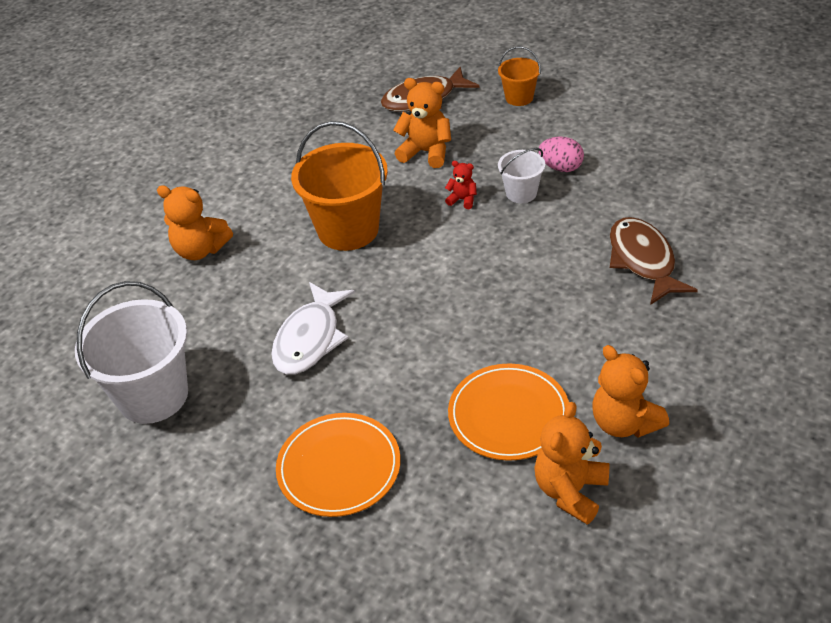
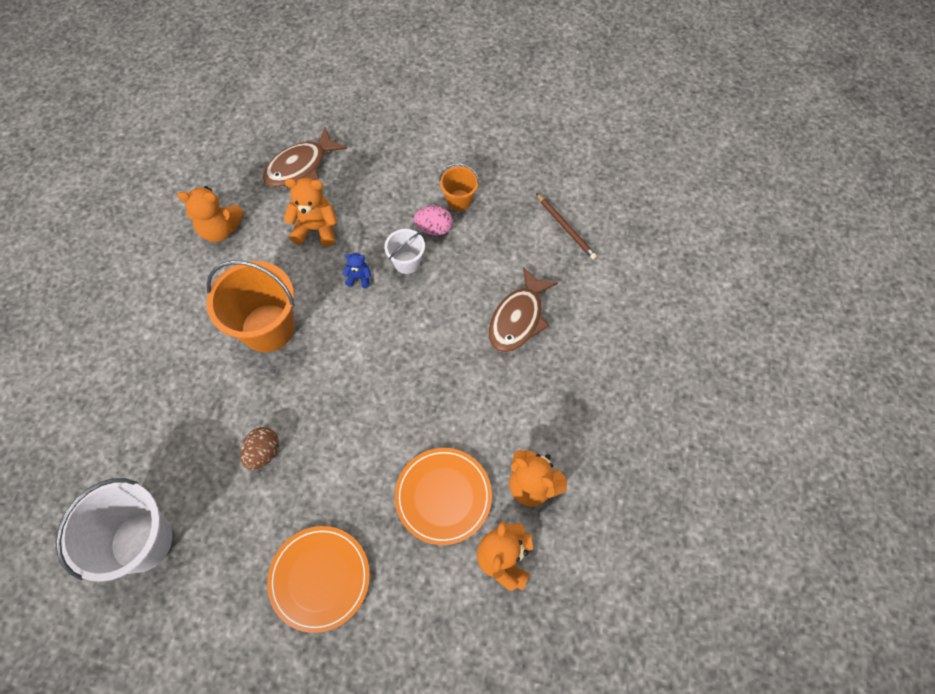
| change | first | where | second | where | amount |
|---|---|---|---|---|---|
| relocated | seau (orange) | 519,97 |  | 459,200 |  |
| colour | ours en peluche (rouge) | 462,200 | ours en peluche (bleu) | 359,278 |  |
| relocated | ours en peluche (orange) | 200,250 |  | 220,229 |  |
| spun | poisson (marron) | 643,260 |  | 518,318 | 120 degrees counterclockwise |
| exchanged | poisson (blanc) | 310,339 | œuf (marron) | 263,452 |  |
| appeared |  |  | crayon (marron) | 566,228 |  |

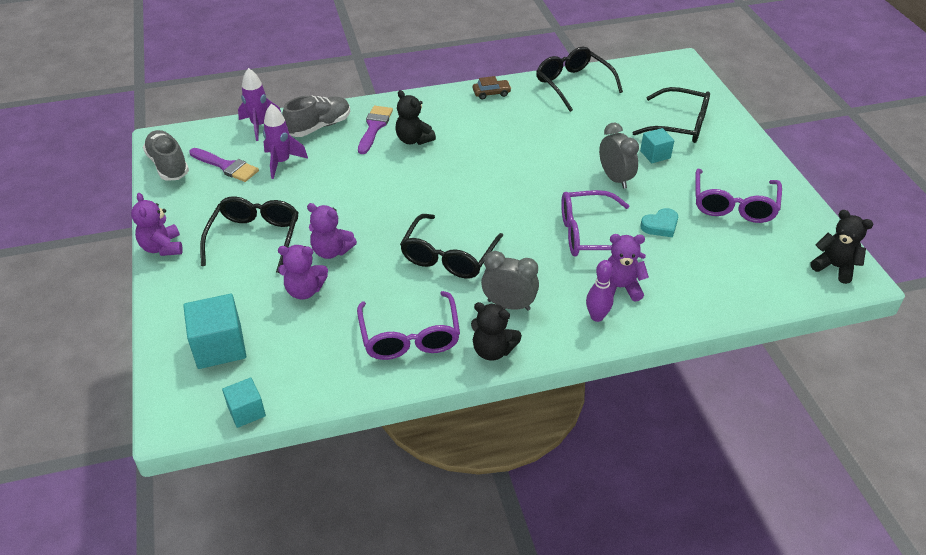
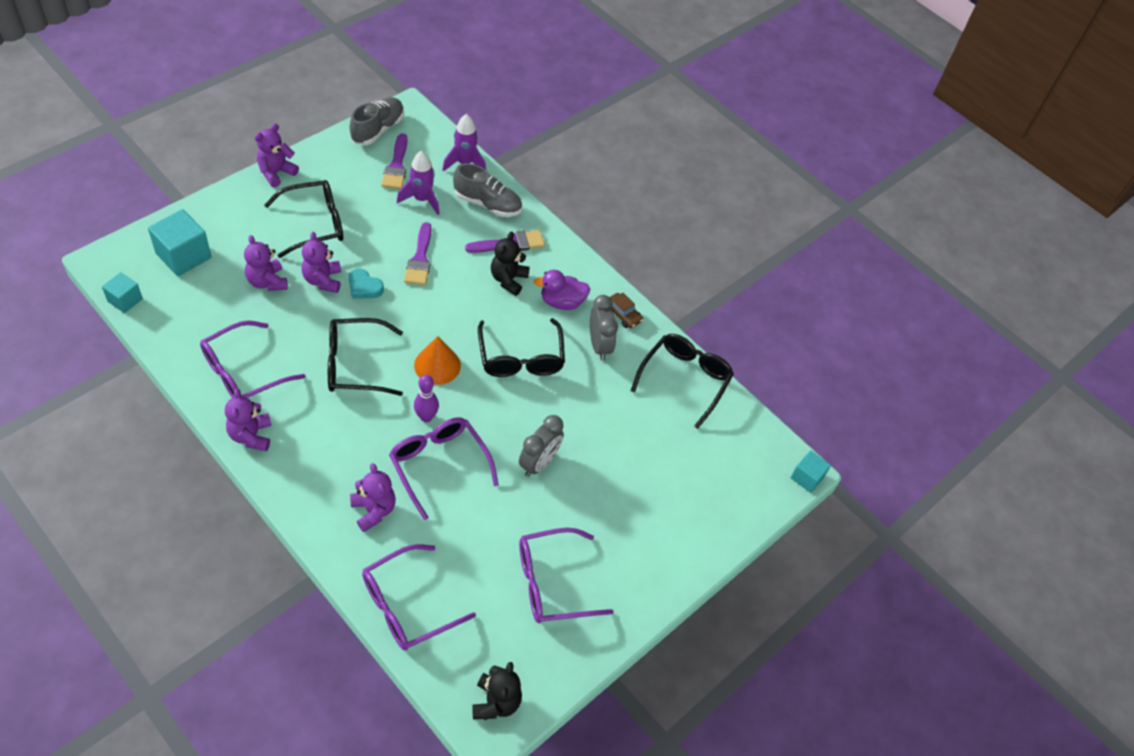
| change | first | where | second | where | amount |
|---|---|---|---|---|---|
| relocated | lunettes (noir) | 679,125 |  | 520,358 |  |
| relocated | cube (turquoise) | 655,154 |  | 807,477 |  |
| relocated | cœur (turquoise) | 660,226 |  | 364,287 |  |
| relocated | réveil (gris) | 509,305 |  | 599,345 |  |
| relocated | quille (violet) | 597,316 |  | 426,417 |  |
| colour | ours en peluche (noir) | 492,350 | ours en peluche (violet) | 251,436 |  |
| appeared |  |  | pinceau (violet) | 420,259 |  |
| appeared |  |  | canard (violet) | 562,302 |  |
| appeared |  |  | cône (orange) | 437,365 |  |
| appeared |  |  | lunettes (violet) | 407,605 |  |

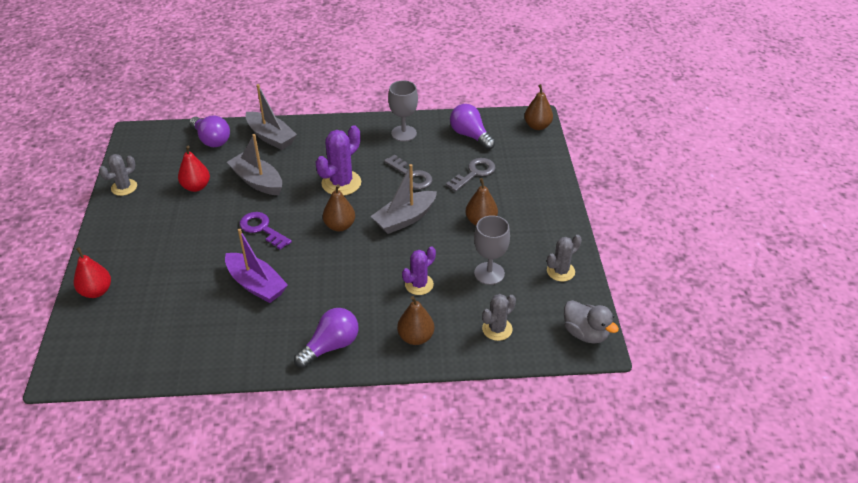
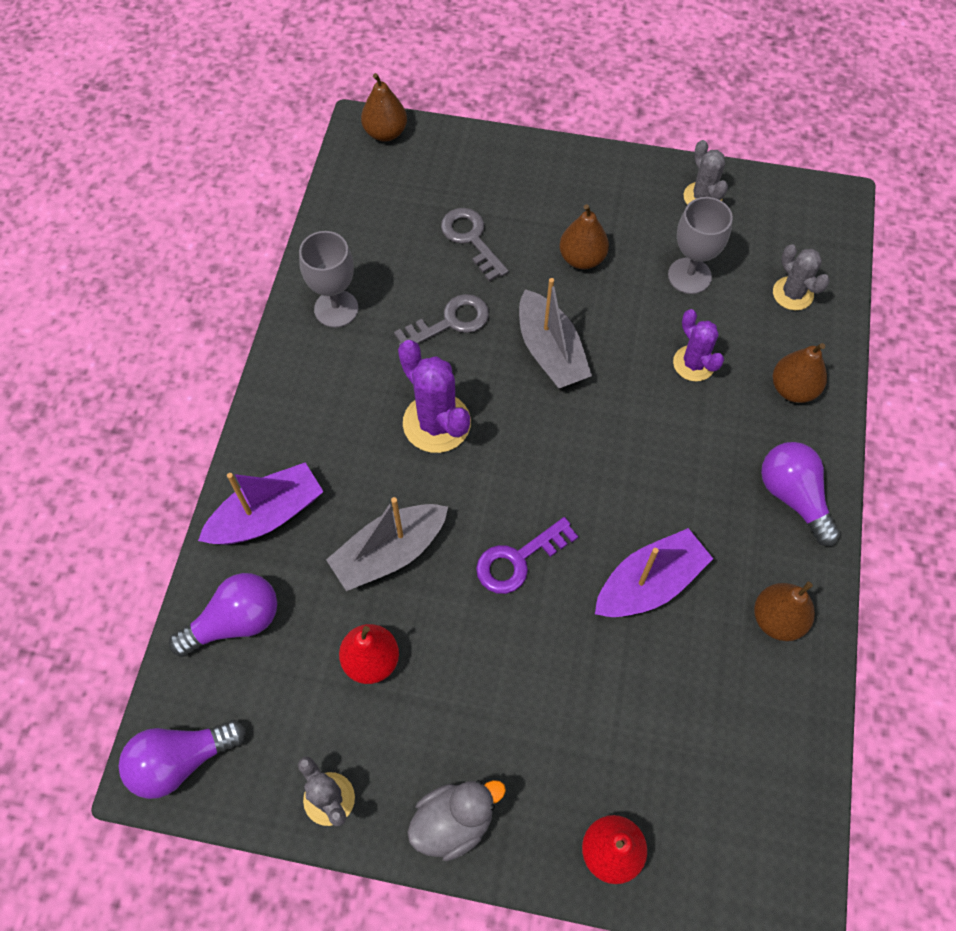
| change | first | where | second | where | amount |
|---|---|---|---|---|---|
| colour | bateau (gris) | 271,137 | bateau (violet) | 267,515 |  |
| relocated | ampoule (violet) | 470,135 |  | 181,760 |  |
| relocated | poire (marron) | 340,226 |  | 777,619 |  |
| relocated | canard (gris) | 585,333 |  | 454,822 |  |

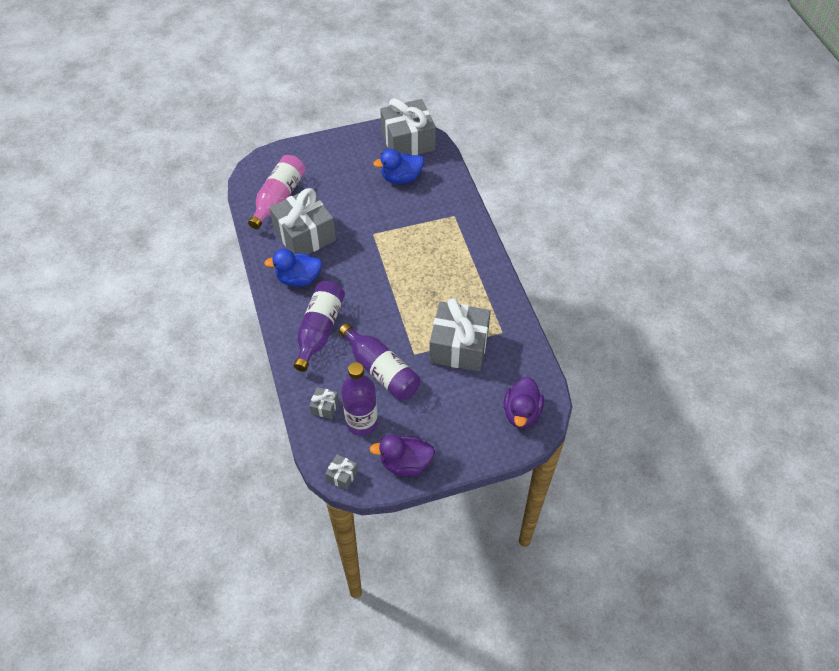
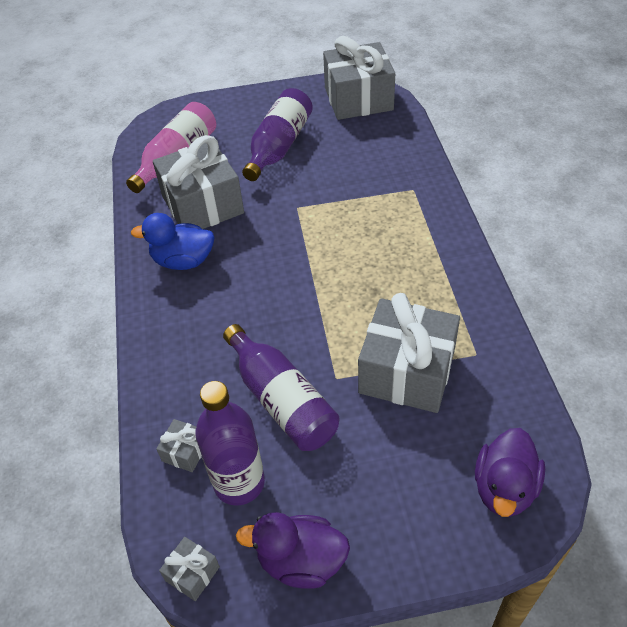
| change | first | where | second | where | amount |
|---|---|---|---|---|---|
| missing | canard (bleu) | 401,178 |  |  |  |
| relocated | bouteille (violet) | 319,330 |  | 279,146 |  |

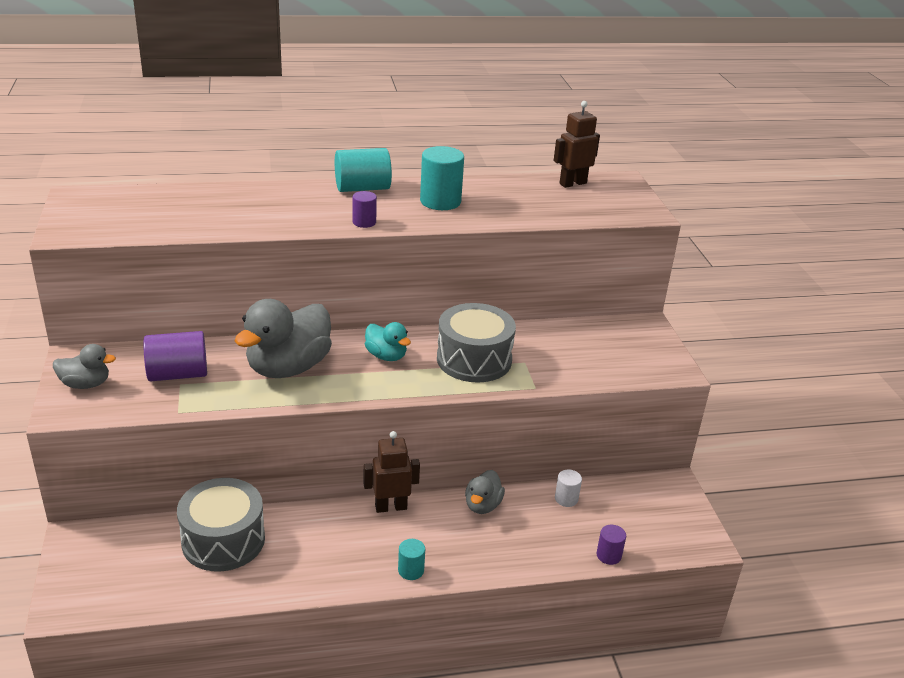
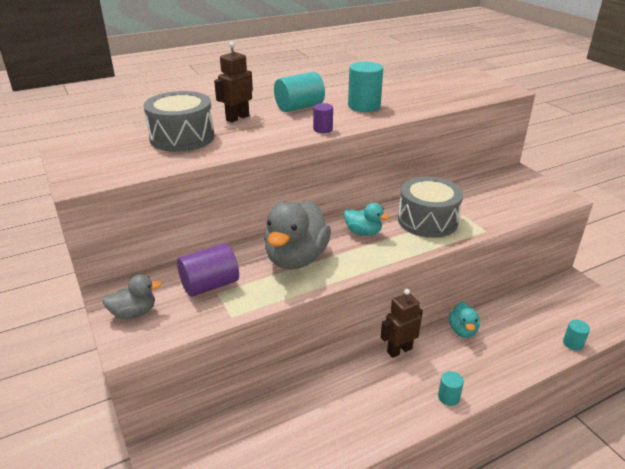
| change | first | where | second | where | amount |
|---|---|---|---|---|---|
| relocated | robot (marron) | 572,183 |  | 237,118 |  |
| missing | cylindre (blanc) | 566,499 |  |  |  |
| colour | canard (gris) | 482,505 | canard (turquoise) | 462,330 |  |
| relocated | tambour (gris) | 223,540 |  | 182,137 |  |
| colour | cylindre (violet) | 608,555 | cylindre (turquoise) | 573,343 |  |

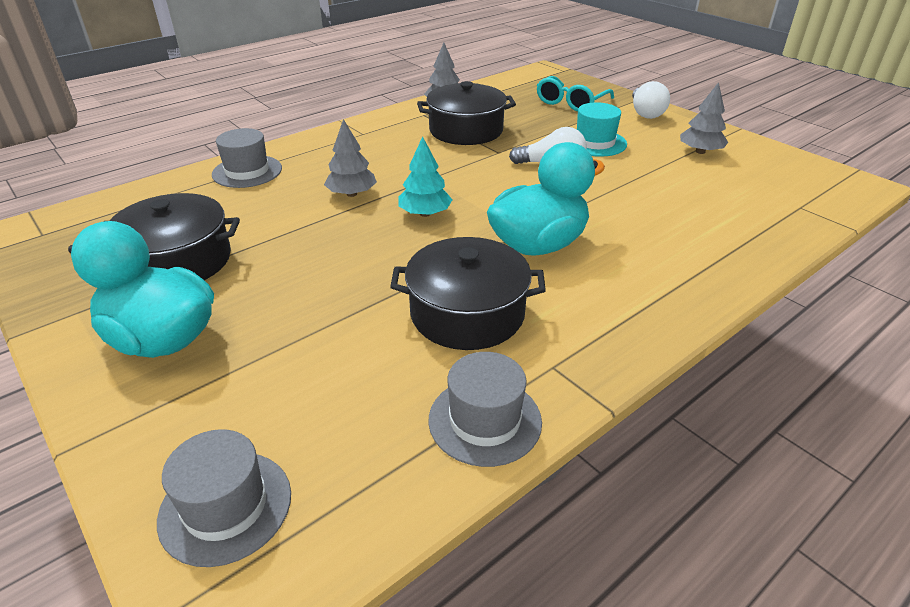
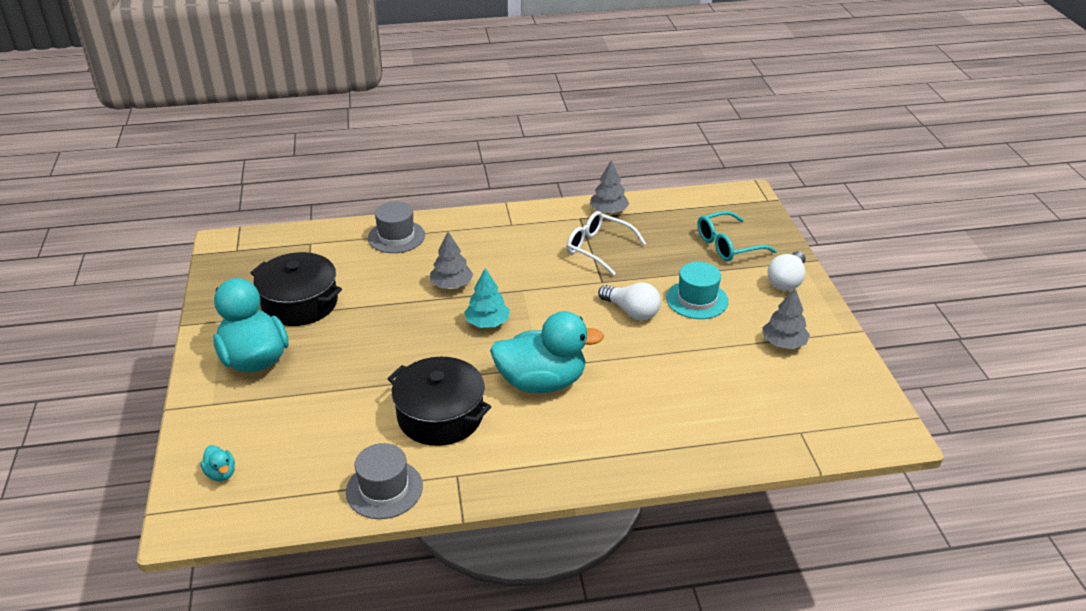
| change | first | where | second | where | amount |
|---|---|---|---|---|---|
| exchanged | marmite (noir) | 466,130 | lunettes (blanc) | 598,248 |  |
| exchanged | chapeau (gris) | 225,506 | canard (turquoise) | 221,473 |  |

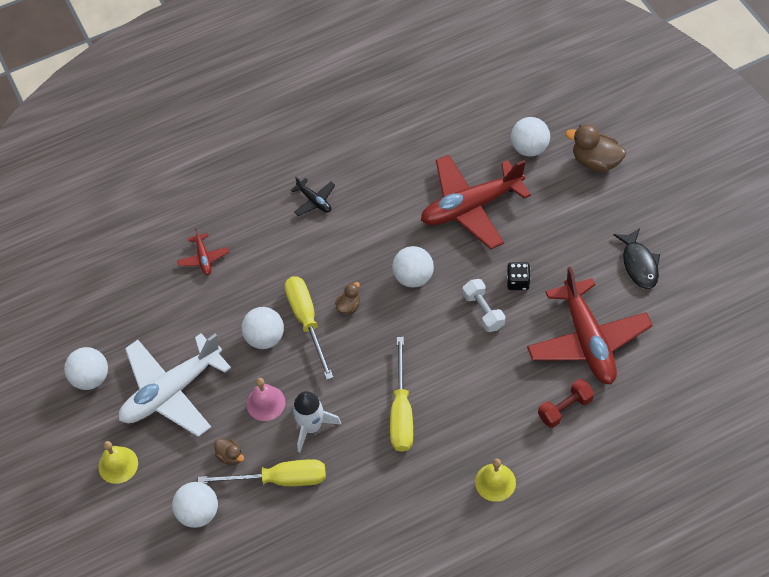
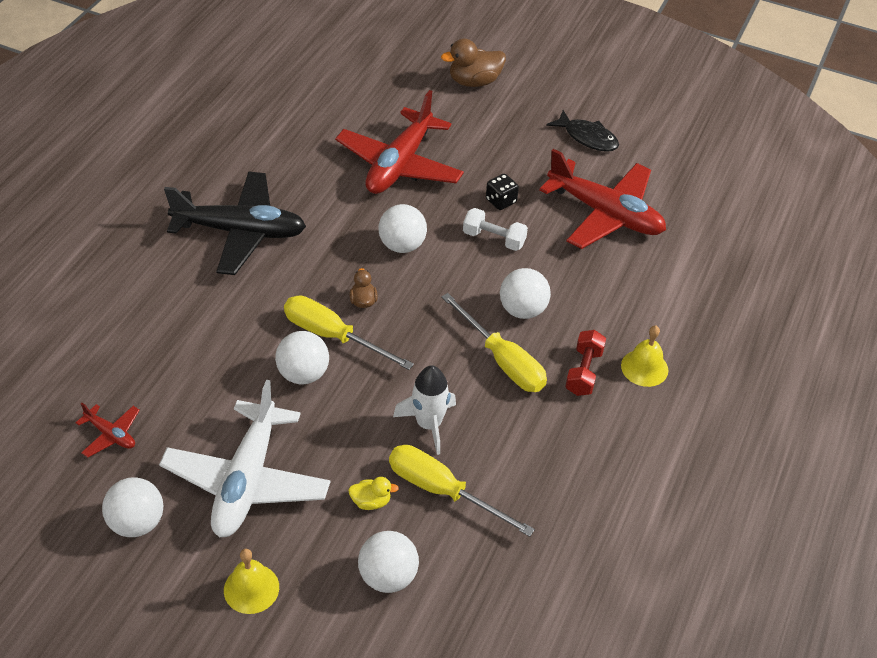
| change | first | where | second | where | amount |
|---|---|---|---|---|---|
| relocated | balle (blanc) | 529,148 |  | 522,310 |  |
| size | avion (noir) | 314,201 |  | 240,232 | x2.31 |
| relocated | avion (rouge) | 203,258 |  | 111,435 |  |
| missing | cloche (rose) | 265,403 |  |  |  |
| relocated | haltère (rouge) | 565,408 |  | 583,372 |  |
| colour | canard (marron) | 230,456 | canard (jaune) | 371,501 |  |
| spun | tournevis (jaune) | 279,479 |  | 443,491 | 105 degrees counterclockwise |

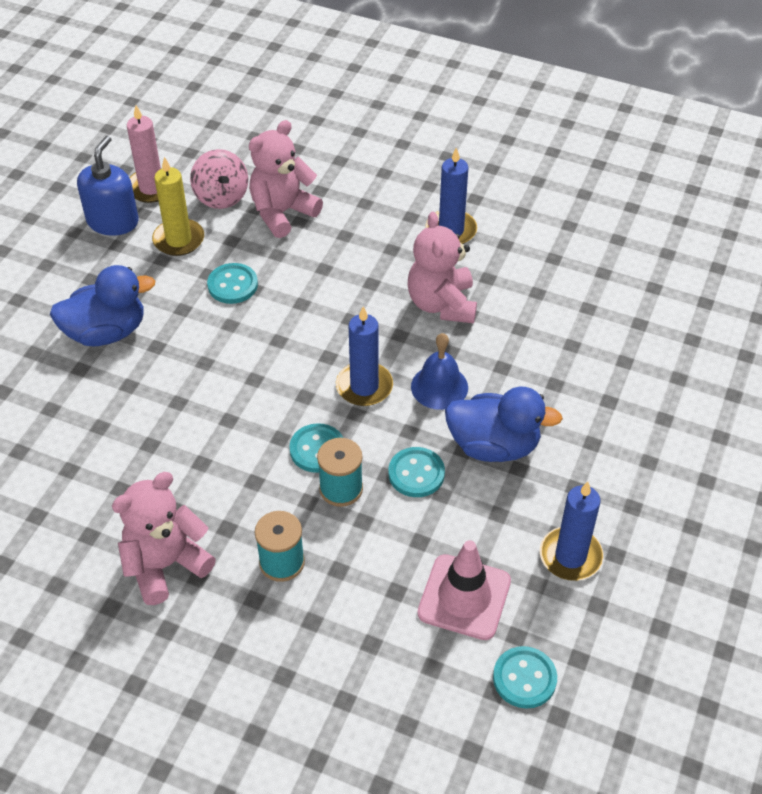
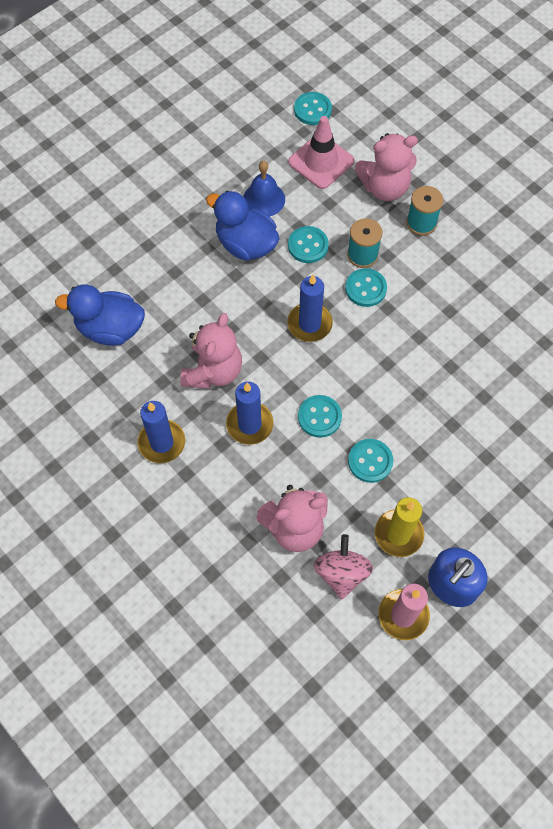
| change | first | where | second | where | amount |
|---|---|---|---|---|---|
| relocated | canard (bleu) | 106,332 |  | 110,329 |  |
| relocated | cloche (bleu) | 439,387 |  | 264,199 |  |
| relocated | ours en peluche (rose) | 165,565 |  | 384,187 |  |
| relocated | bougie (bleu) | 570,556 |  | 249,424 |  |
| appeared |  |  | bouton (turquoise) | 319,417 |  |

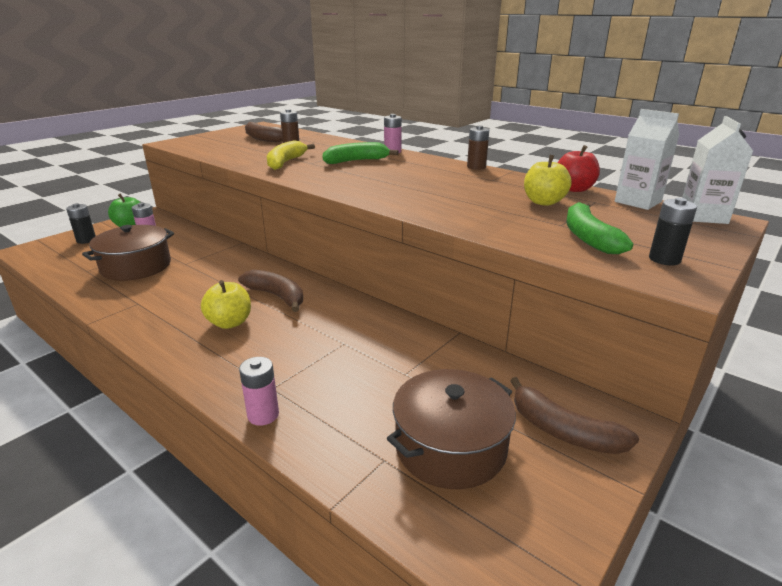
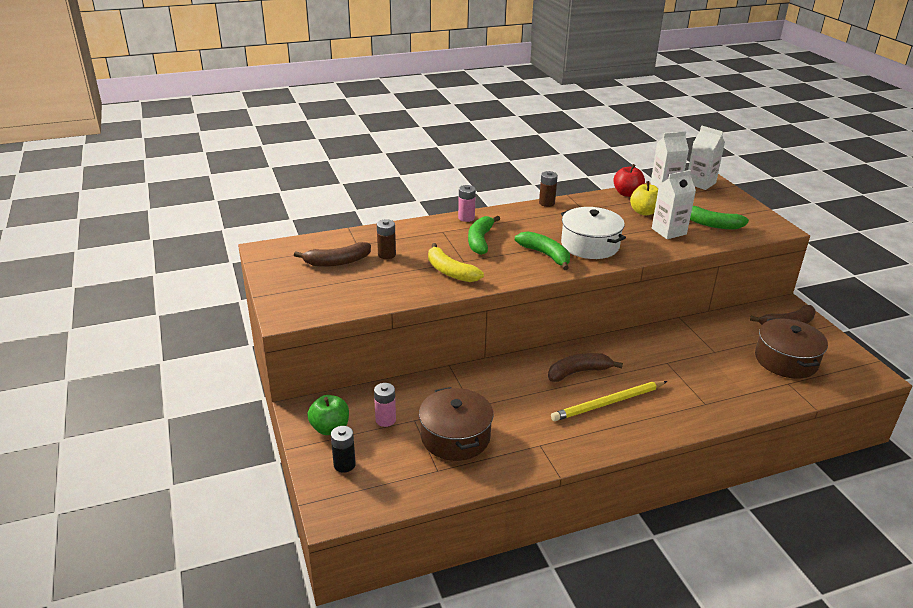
| change | first | where | second | where | amount |
|---|---|---|---|---|---|
| missing | pile (noir) | 664,259 |  |  |  |
| exchanged | pomme (jaune) | 230,323 | crayon (jaune) | 608,403 |  |
| missing | pile (rose) | 263,415 |  |  |  |
| appeared |  |  | brique de lait (blanc) | 669,231 |  |
| appeared |  |  | marmite (blanc) | 590,245 |  |
| appeared |  |  | banane (vert) | 545,255 |  |

